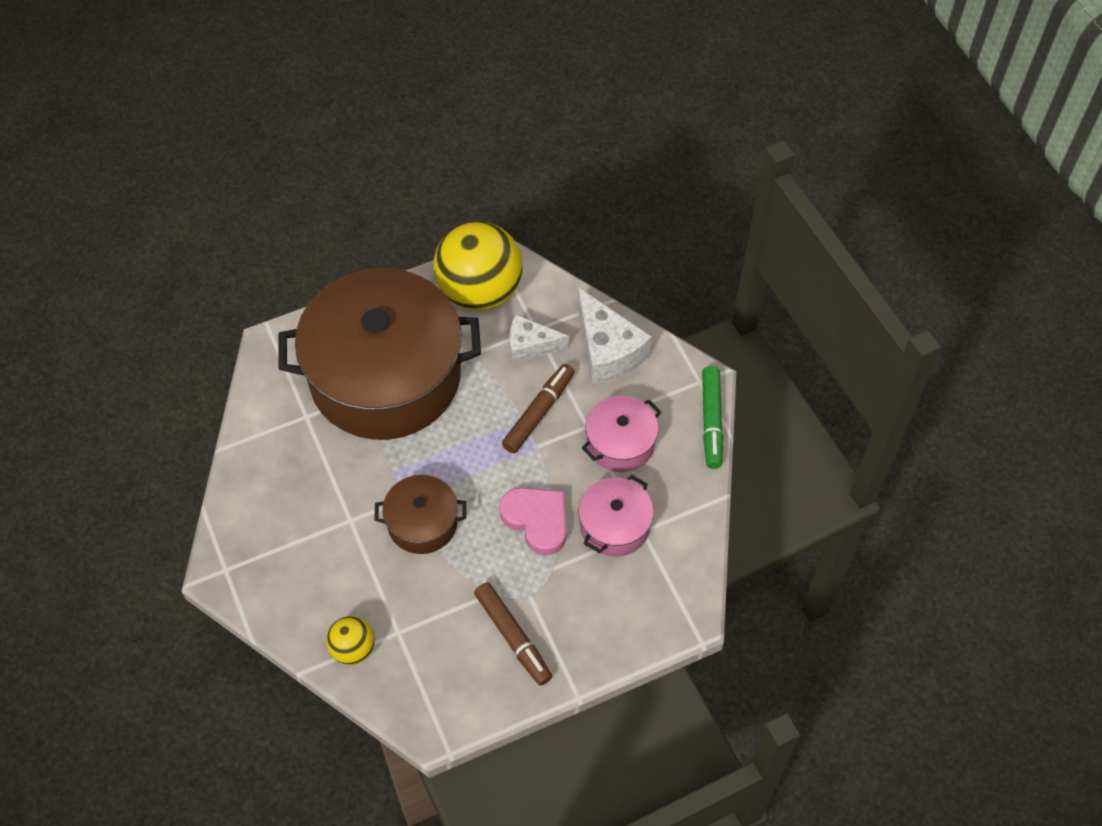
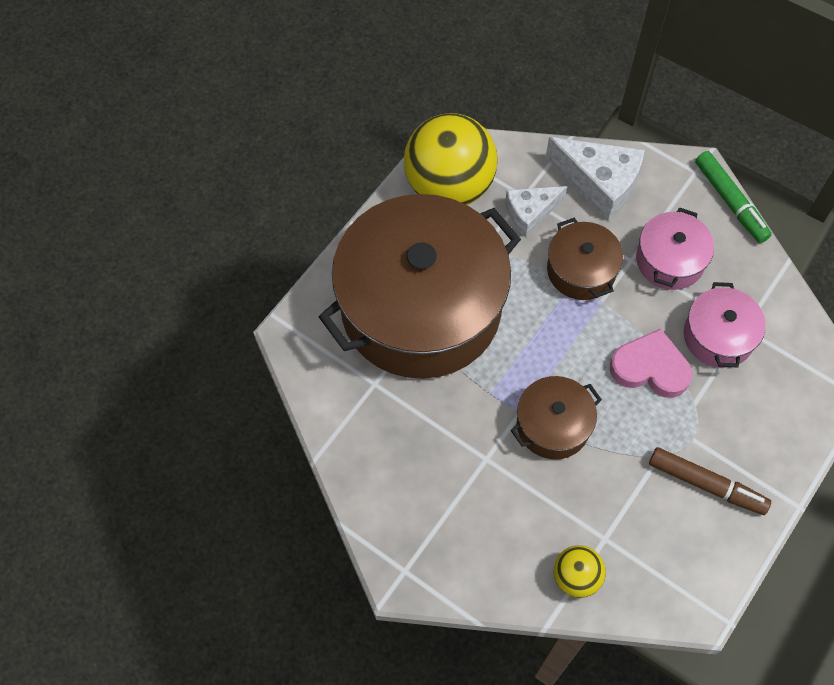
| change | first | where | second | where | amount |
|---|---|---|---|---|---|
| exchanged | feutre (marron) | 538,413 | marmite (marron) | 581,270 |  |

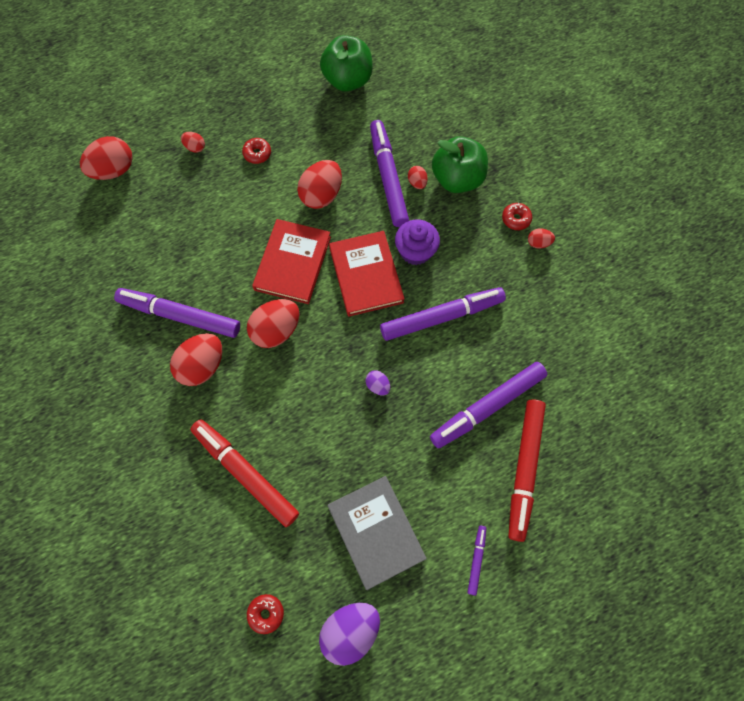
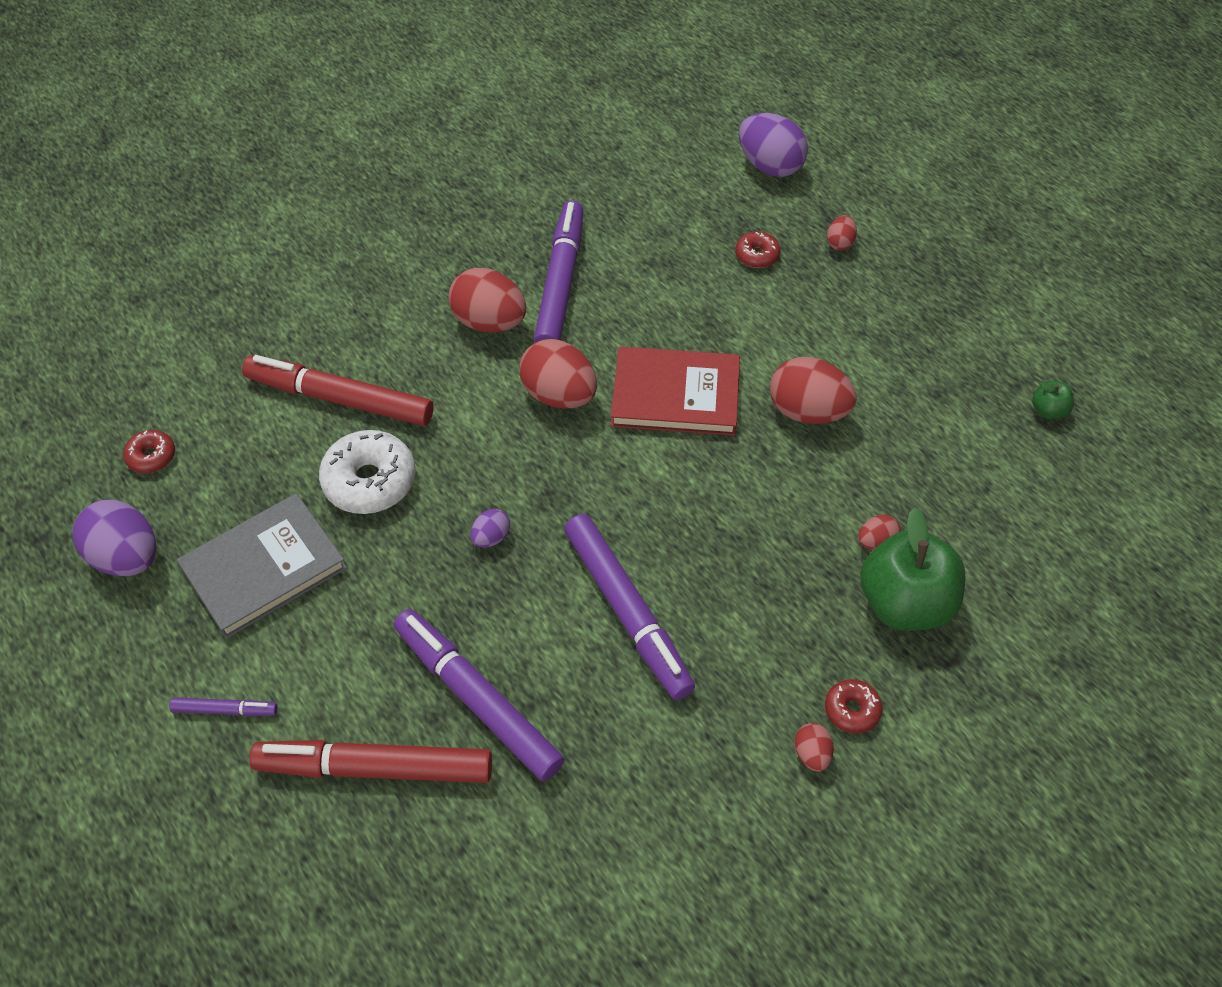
| change | first | where | second | where | amount |
|---|---|---|---|---|---|
| size | pomme (vert) | 347,80 |  | 1048,410 | x0.43 |
| missing | feutre (violet) | 388,177 |  |  |  |
| colour | œuf (rouge) | 114,170 | œuf (violet) | 770,166 |  |
| relocated | beignet (rouge) | 257,154 |  | 757,255 |  |
| missing | muffin (violet) | 415,251 |  |  |  |
| missing | livre (rouge) | 366,275 |  |  |  |
| spun | feutre (rouge) | 245,473 |  | 340,399 | 105 degrees counterclockwise |
| appeared |  |  | beignet (blanc) | 369,481 |  |

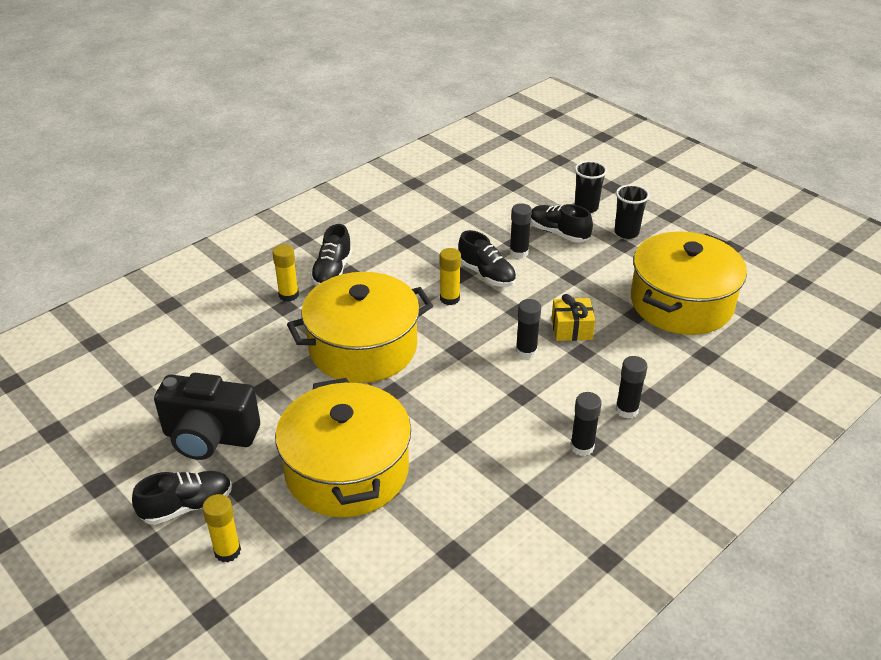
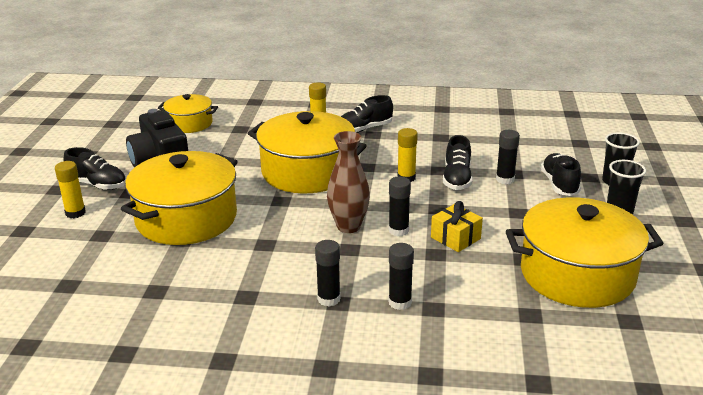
| change | first | where | second | where | amount |
|---|---|---|---|---|---|
| appeared |  |  | marmite (jaune) | 190,124 |  |
| appeared |  |  | vase (marron) | 348,226 |  |

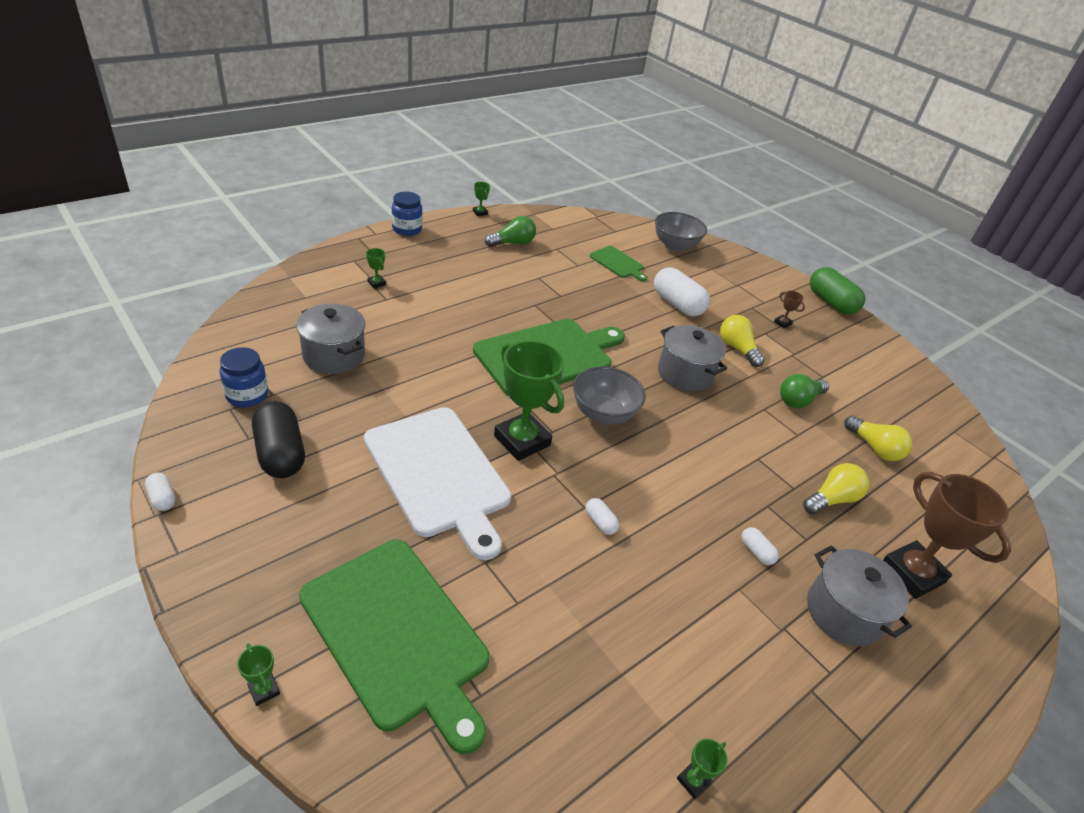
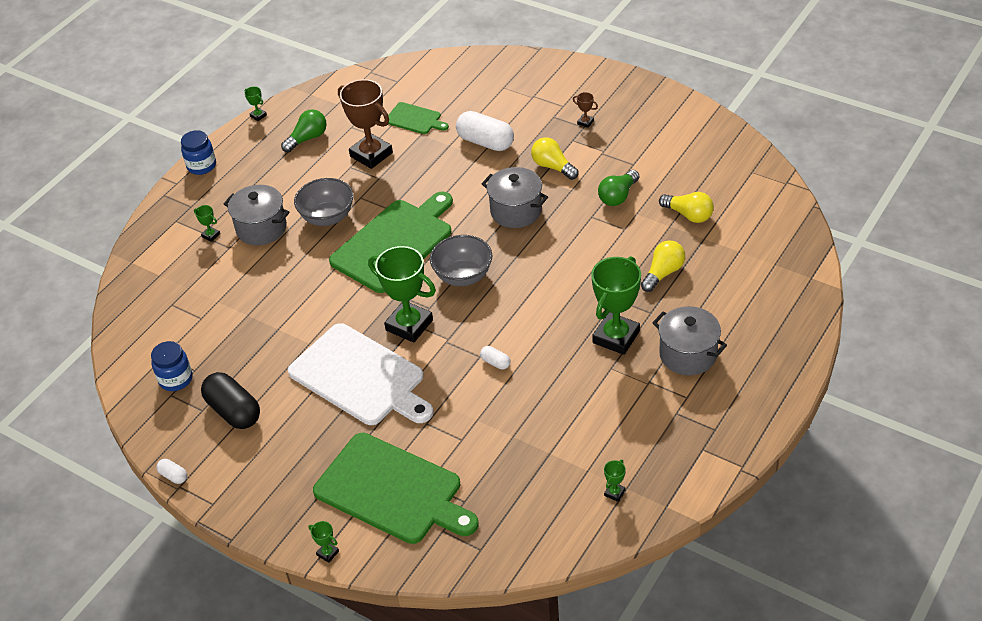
| change | first | where | second | where | amount |
|---|---|---|---|---|---|
| relocated | bol (gris) | 675,246 |  | 327,217 |  |
| missing | gélule (vert) | 831,302 |  |  |  |
| relocated | marmite (gris) | 334,356 |  | 261,228 |  |
| relocated | trophée (marron) | 912,573 |  | 371,154 |  |
| exchanged | gélule (blanc) | 756,552 | trophée (vert) | 616,337 |  |

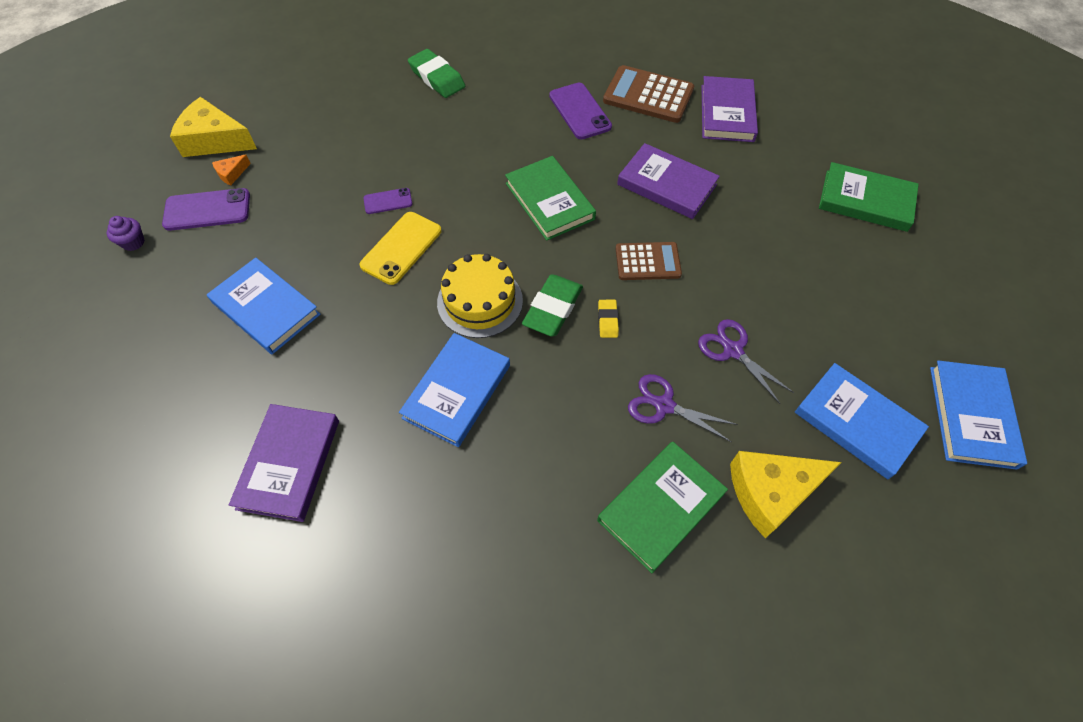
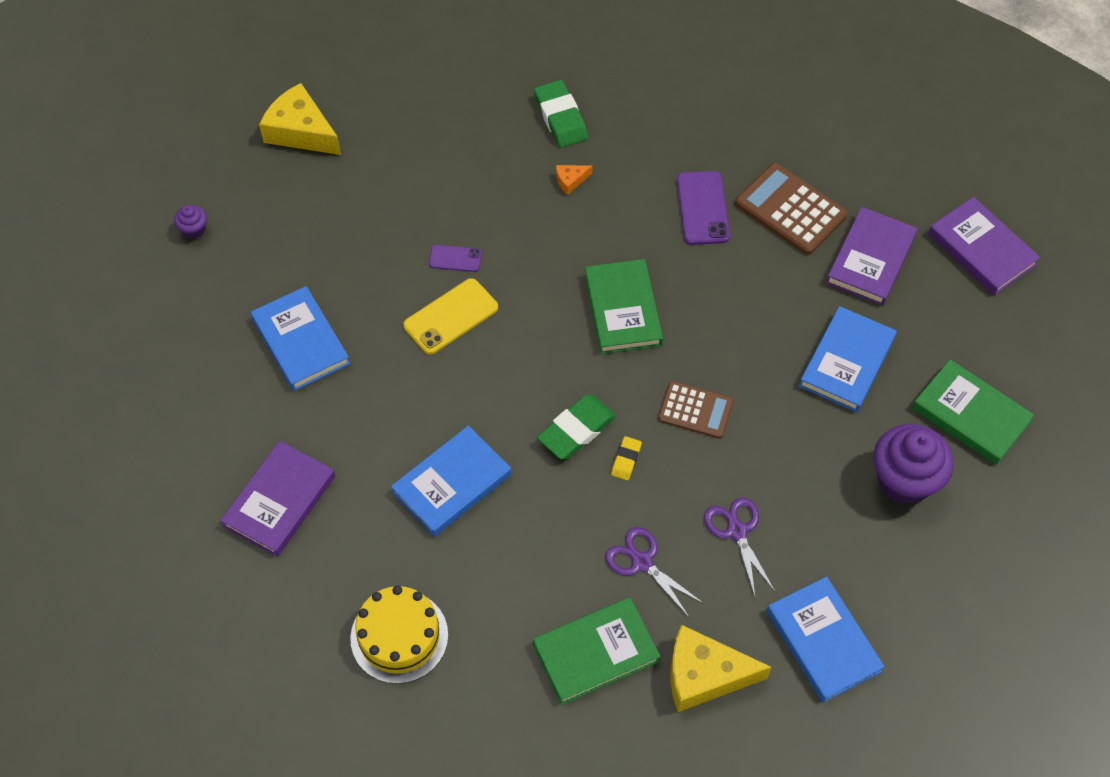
| change | first | where | second | where | amount |
|---|---|---|---|---|---|
| relocated | livre (violet) | 666,184 |  | 982,249 |  |
| relocated | fromage (orange) | 232,173 |  | 570,180 |  |
| missing | téléphone (violet) | 207,210 |  |  |  |
| relocated | gâteau (jaune) | 480,301 |  | 399,636 |  |
| relocated | livre (bleu) | 971,416 |  | 846,362 |  |
| appeared |  |  | muffin (violet) | 904,480 |  |

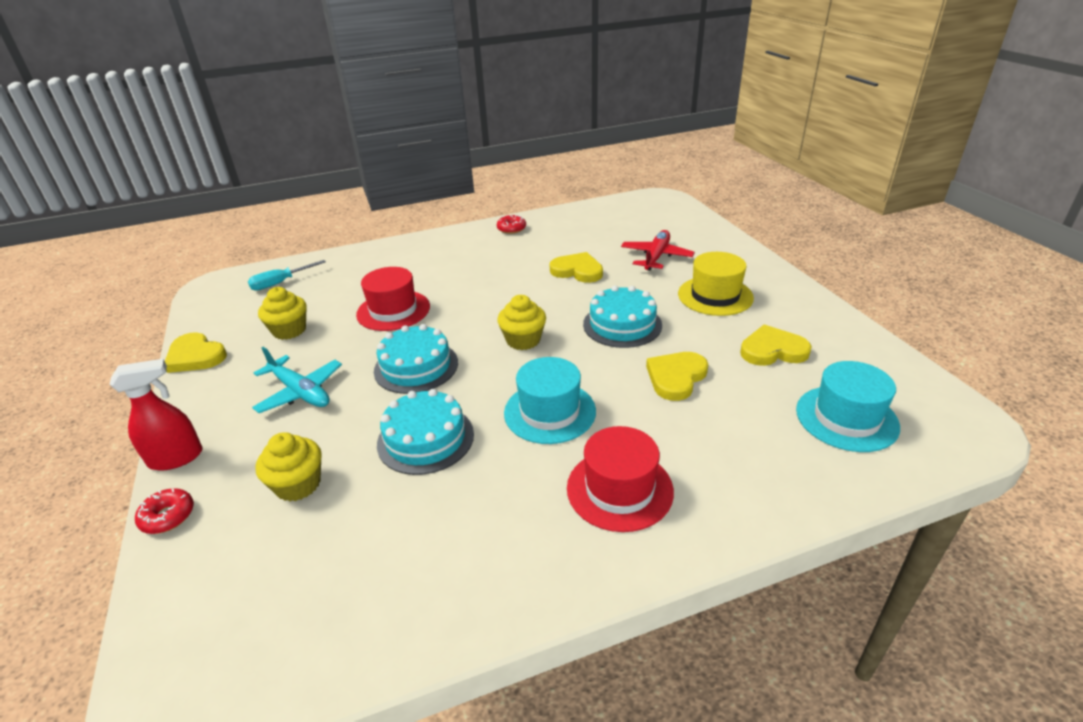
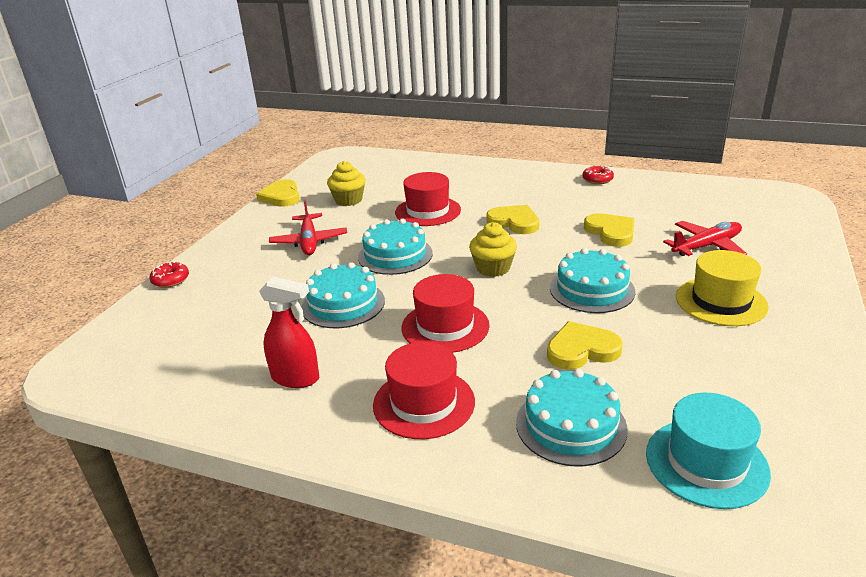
| change | first | where | second | where | amount |
|---|---|---|---|---|---|
| missing | tournevis (turquoise) | 280,283 |  |  |  |
| relocated | cœur (jaune) | 772,350 |  | 514,222 |  |
| colour | avion (turquoise) | 300,392 | avion (rouge) | 309,241 |  |
| colour | chapeau (turquoise) | 550,412 | chapeau (rouge) | 445,326 |  |
| relocated | vaporisateur (rouge) | 177,458 |  | 296,378 |  |
| missing | muffin (jaune) | 298,484 |  |  |  |
| appeared |  |  | gâteau (turquoise) | 571,425 |  |

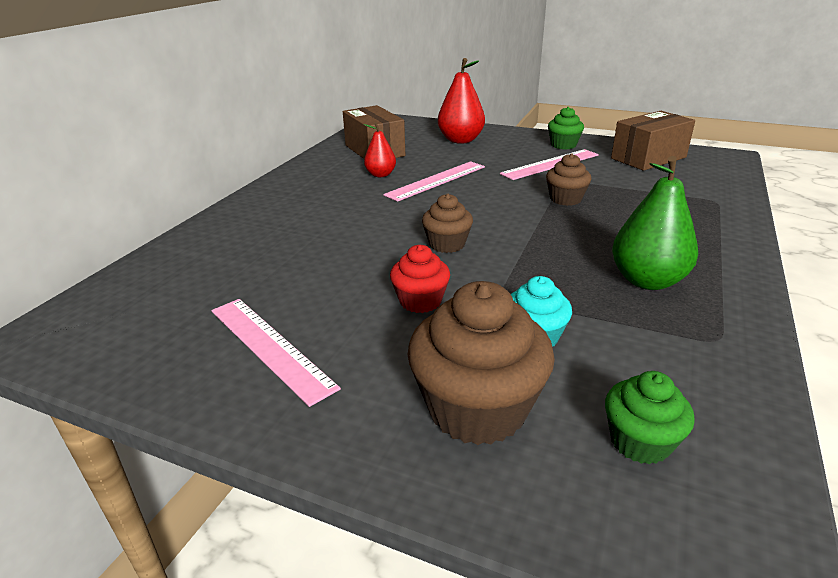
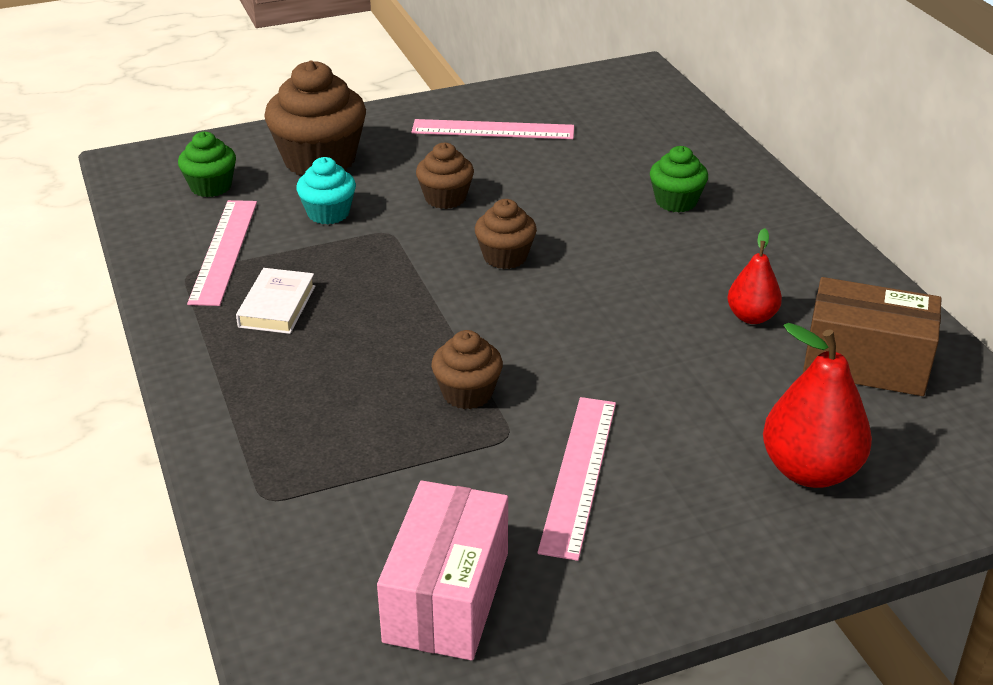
| change | first | where | second | where | amount |
|---|---|---|---|---|---|
| relocated | muffin (vert) | 563,145 |  | 676,201 |  |
| colour | boîte (marron) | 648,158 | boîte (rose) | 446,597 |  |
| exchanged | poire (vert) | 647,280 | livre (blanc) | 277,306 |  |
| relocated | règle (rose) | 436,180 |  | 224,251 |  |
| colour | muffin (rouge) | 420,301 | muffin (marron) | 445,198 |  |

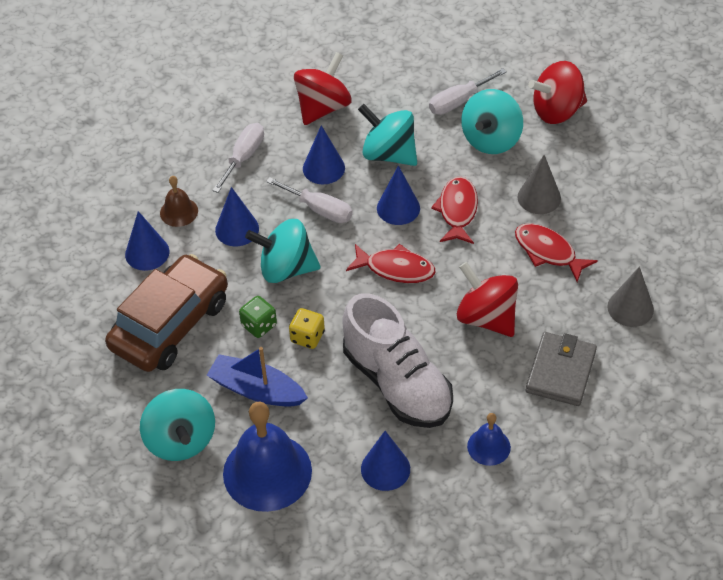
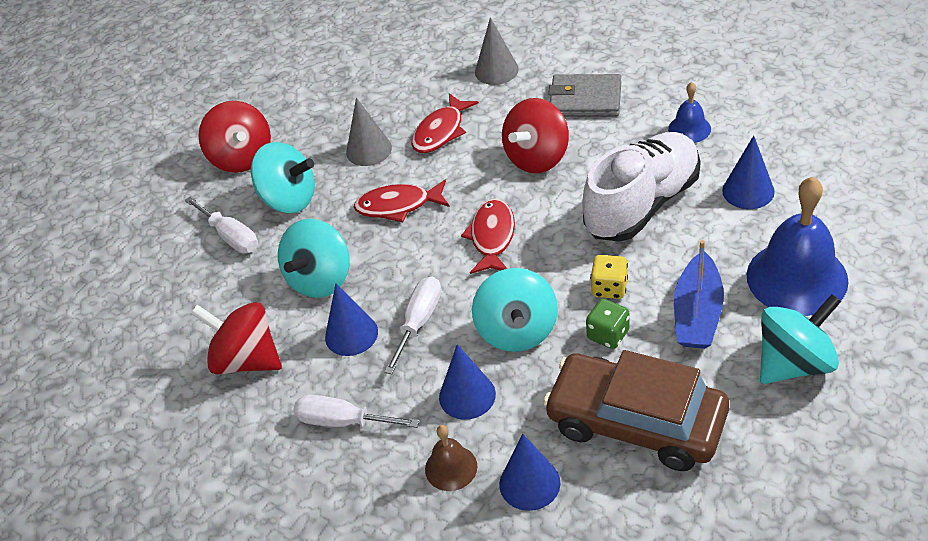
| change | first | where | second | where | amount |
|---|---|---|---|---|---|
| missing | cône (bleu) | 398,208 |  |  |  |

